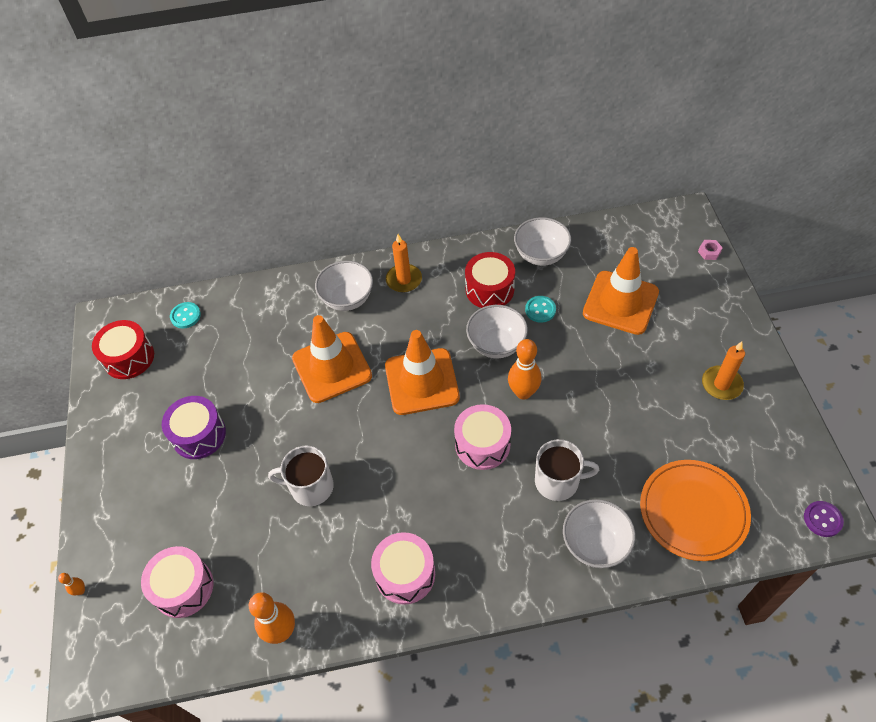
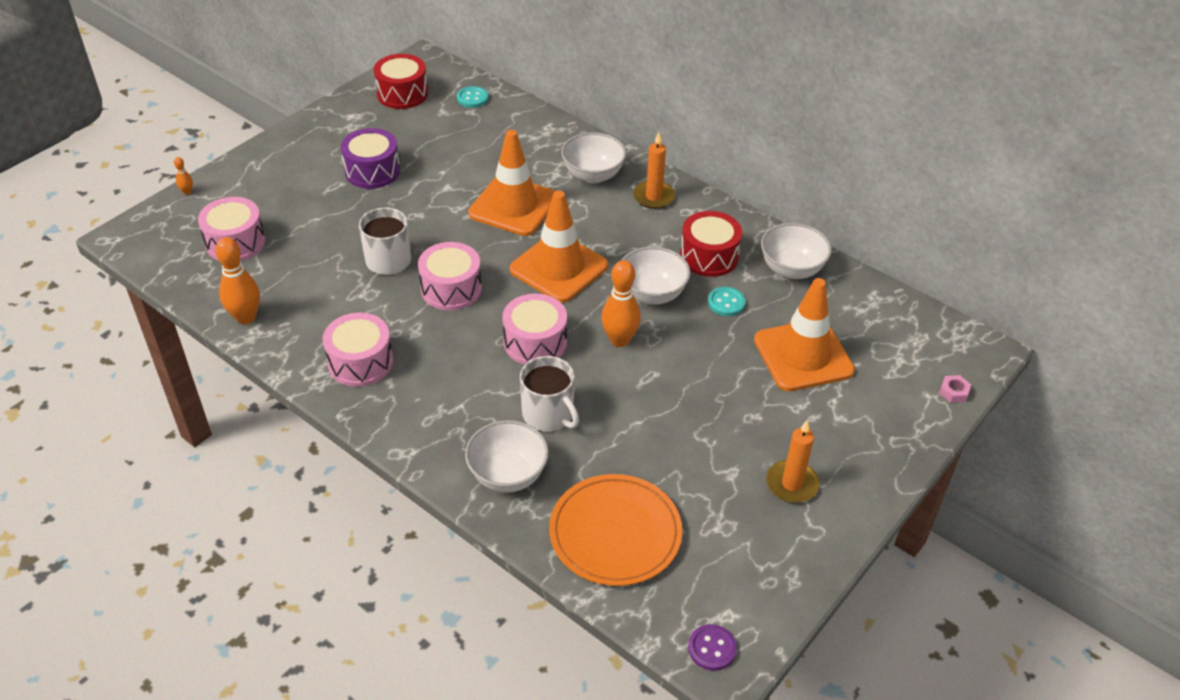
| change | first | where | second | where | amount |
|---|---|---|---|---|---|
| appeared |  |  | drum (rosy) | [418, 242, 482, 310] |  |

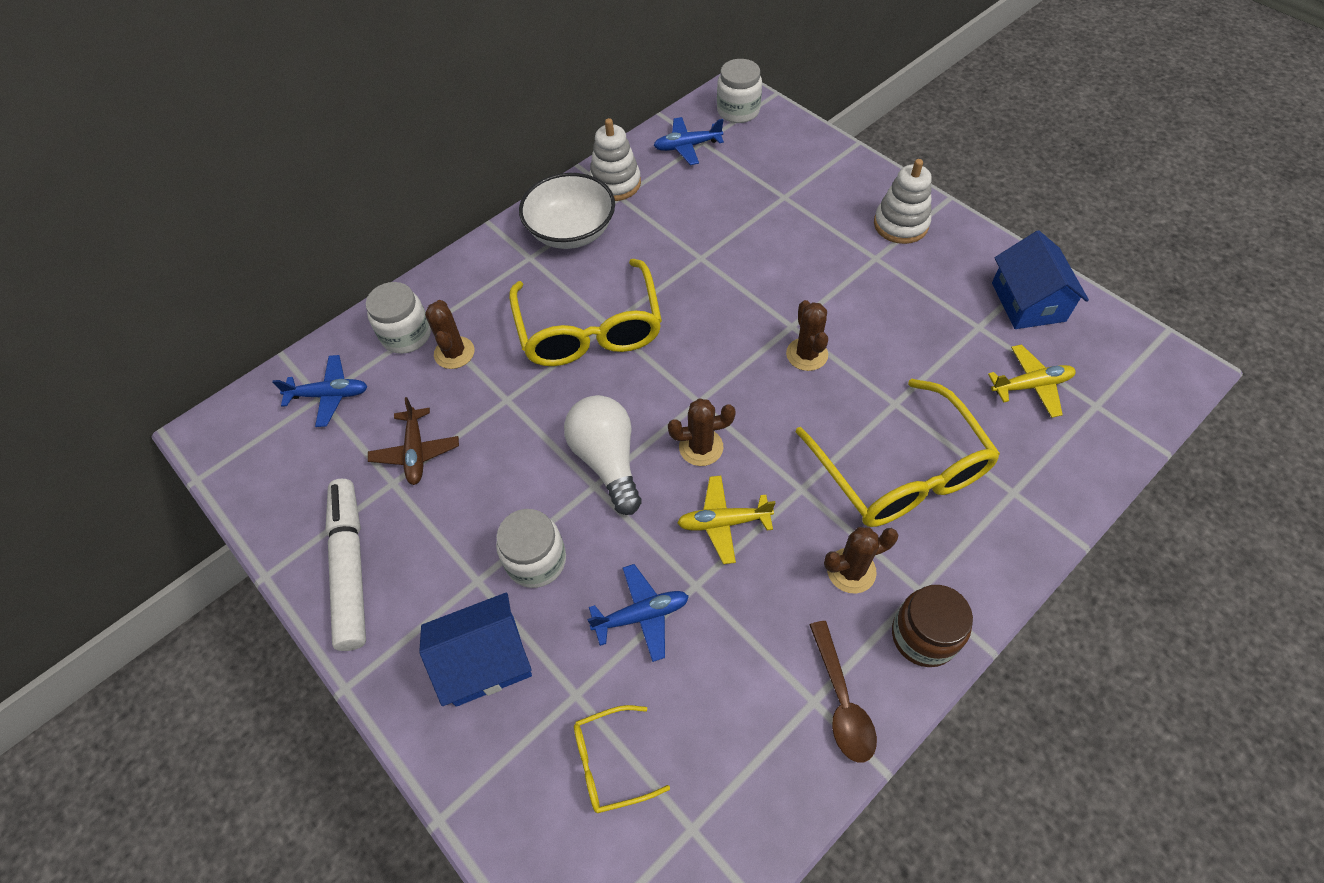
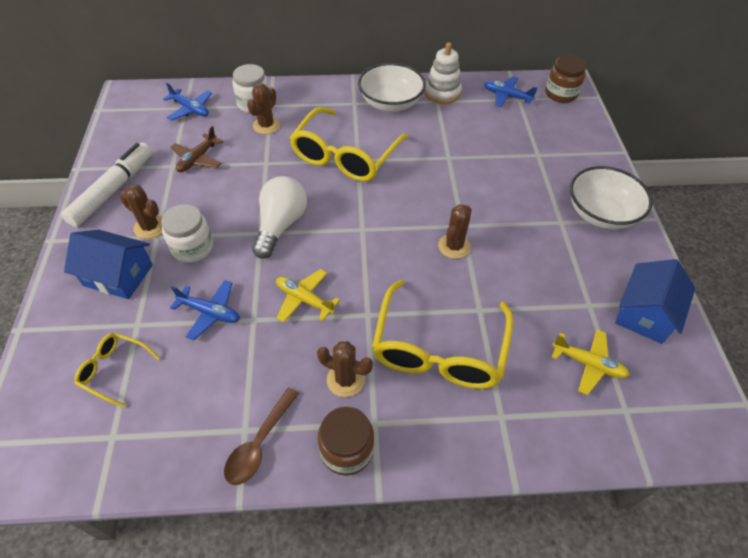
| change | first | where | second | where | amount |
|---|---|---|---|---|---|
| relocated | saguaro cactus (dark brown) | [668, 398, 736, 466] |  | [120, 184, 162, 239] |  |
| colour | jar (white) | [717, 59, 762, 123] | jar (dark brown) | [545, 55, 586, 103] |  |
| exchanged | stacking rings (white) | [874, 159, 932, 244] | bowl (white) | [570, 166, 653, 229] |  |

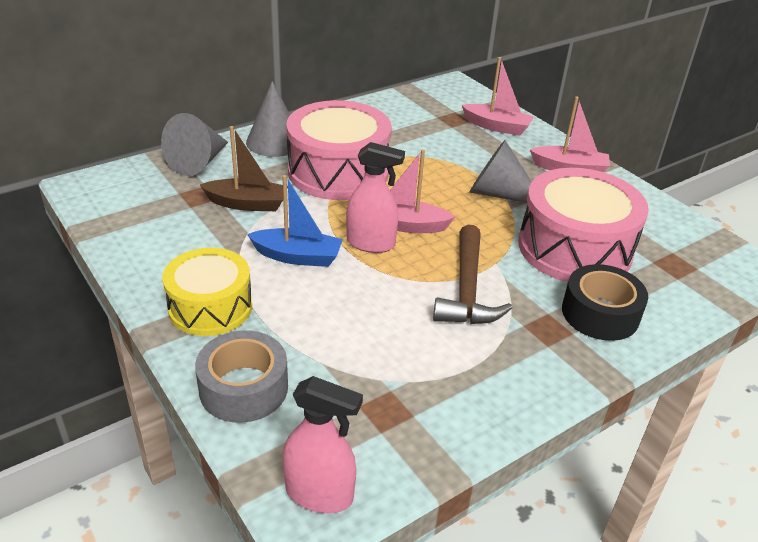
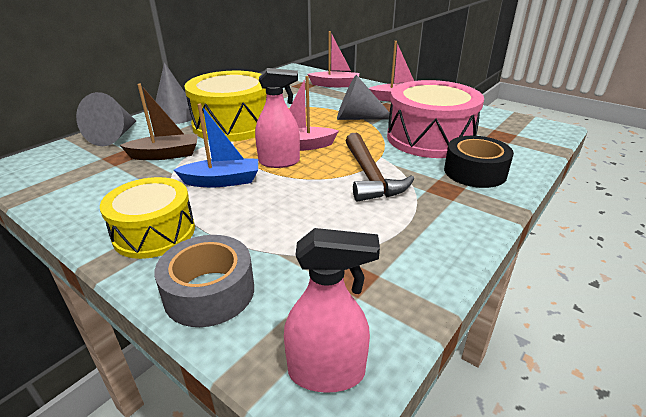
| change | first | where | second | where | amount |
|---|---|---|---|---|---|
| colour | drum (rosy) | [286, 100, 392, 200] | drum (golden) | [184, 71, 267, 142] |  |

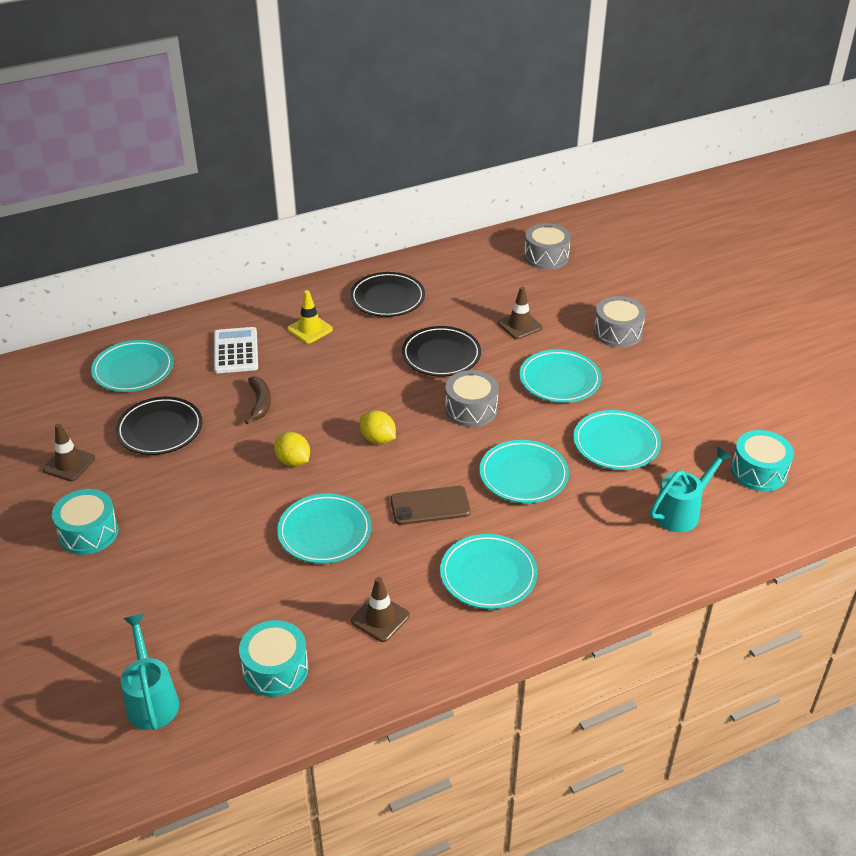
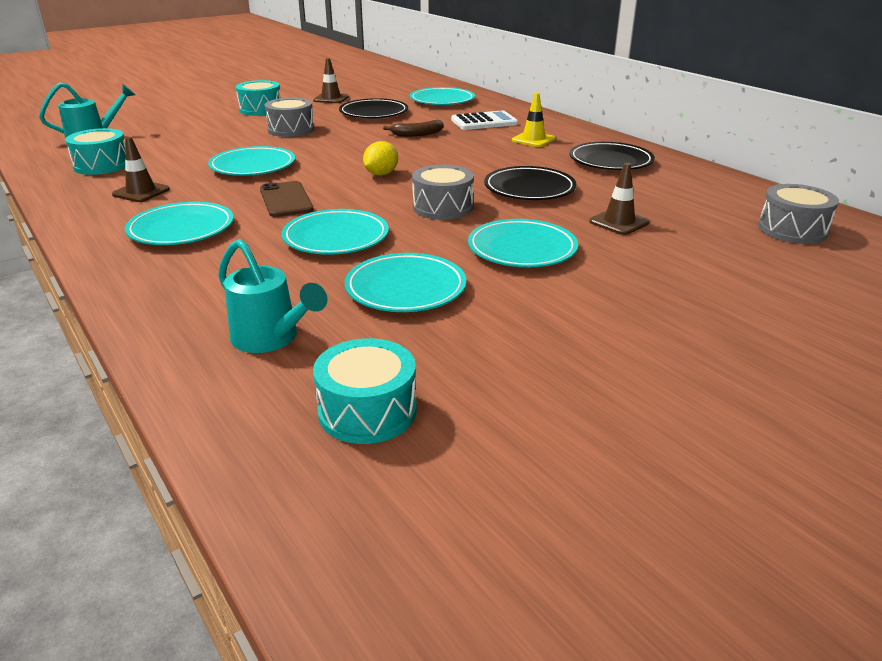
| change | first | where | second | where | amount |
|---|---|---|---|---|---|
| missing | citrus fruit (golden) | [274, 432, 310, 467] |  |  |  |
| relocated | drum (gray) | [594, 296, 646, 348] |  | [265, 98, 315, 137] |  |

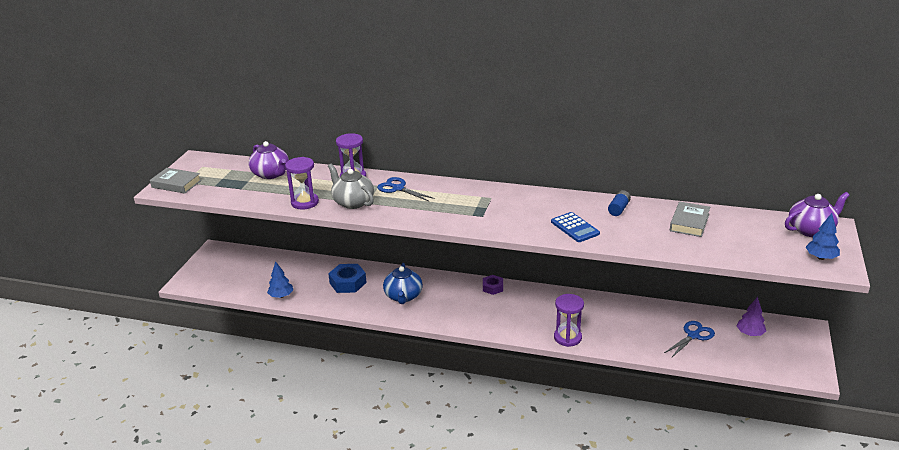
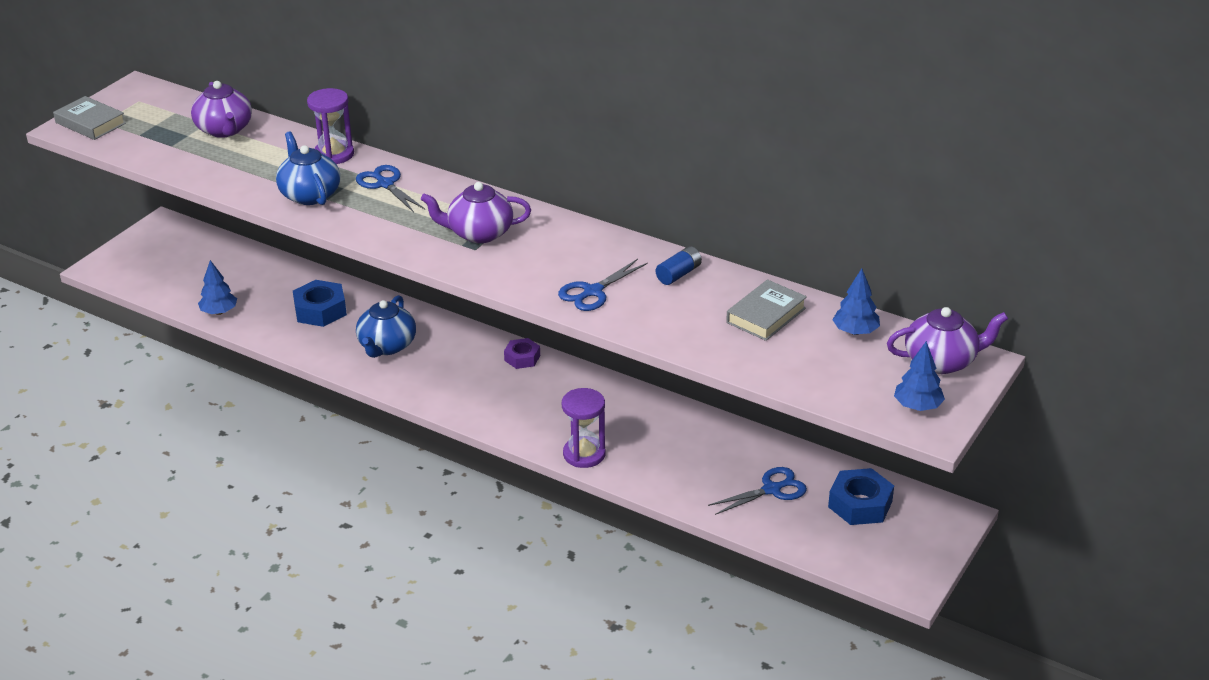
| change | first | where | second | where | amount |
|---|---|---|---|---|---|
| missing | sandglass (purple) | [285, 157, 319, 209] |  |  |  |
| colour | teapot (gray) | [328, 164, 374, 209] | teapot (royal blue) | [276, 131, 340, 205] |  |
| exchanged | calculator (royal blue) | [551, 212, 600, 242] | shears (royal blue) | [558, 259, 648, 311] |  |
| exchanged | fir tree (purple) | [737, 297, 766, 336] | nut (royal blue) | [828, 468, 894, 525] |  |
| appeared |  |  | teapot (purple) | [421, 182, 531, 243] |  |
| appeared |  |  | fir tree (royal blue) | [832, 268, 880, 335] |  |

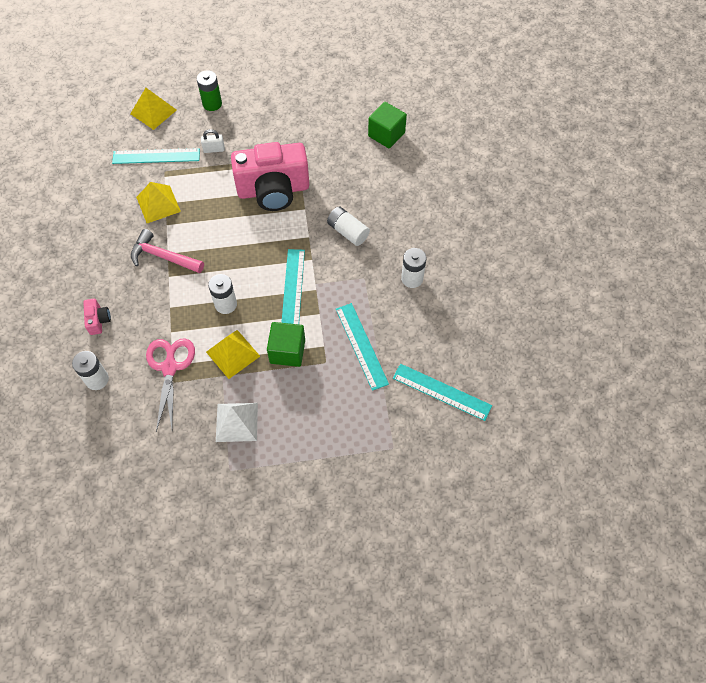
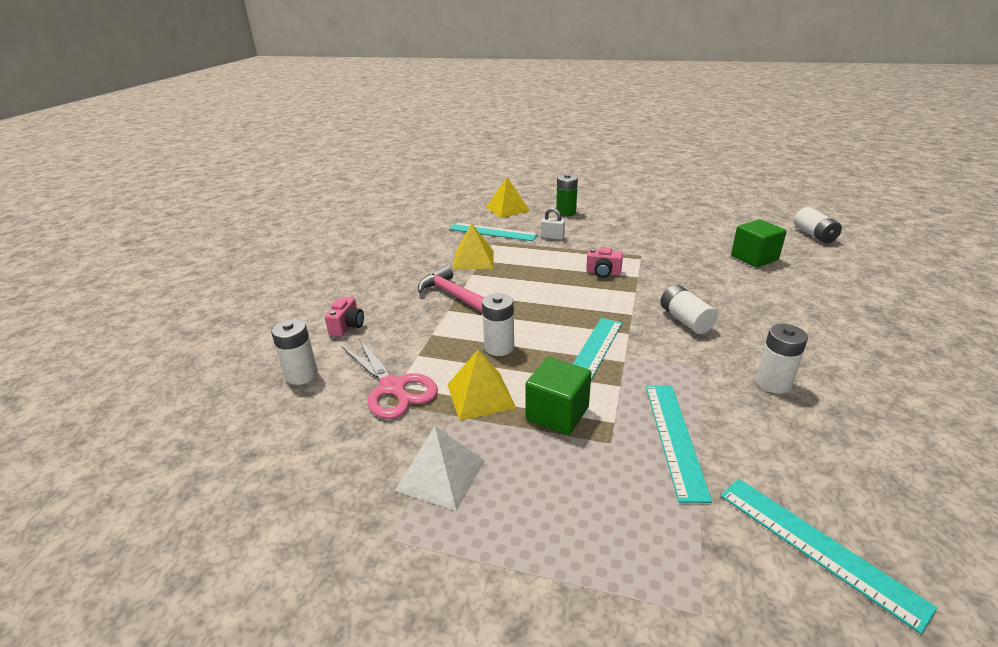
| change | first | where | second | where | amount |
|---|---|---|---|---|---|
| spun | shears (rosy) | [146, 339, 195, 432] |  | [342, 338, 438, 419] | 120 degrees clockwise |
| size | camera (rosy) | [231, 142, 309, 211] |  | [586, 247, 623, 277] | x0.40 |
| appeared |  |  | battery (white) | [794, 207, 842, 243] |  |

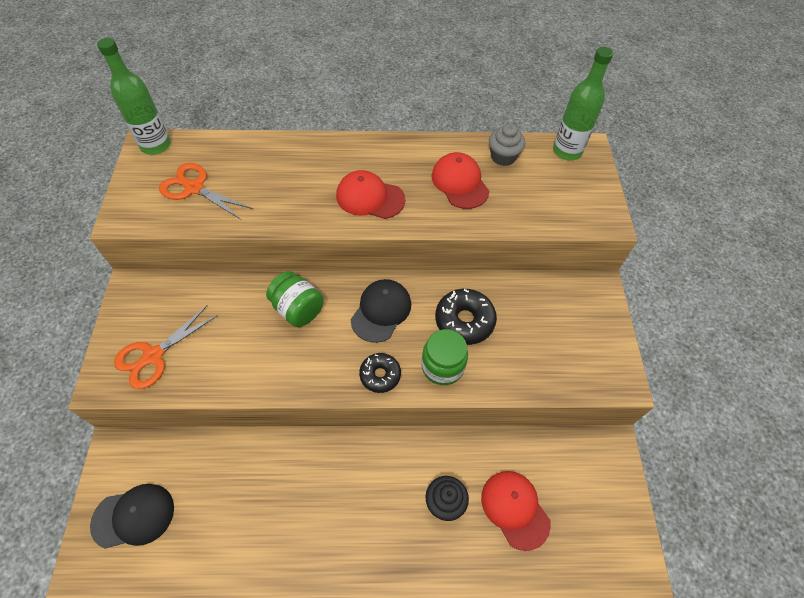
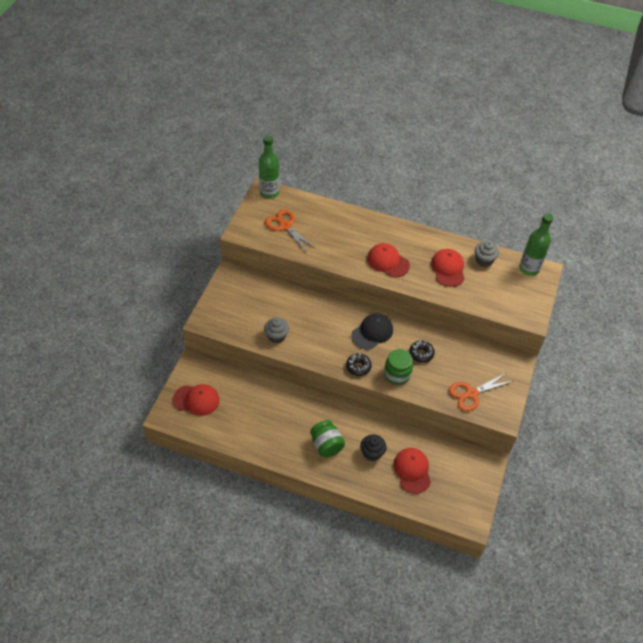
| change | first | where | second | where | amount |
|---|---|---|---|---|---|
| colour | baseball cap (black) | [90, 484, 174, 549] | baseball cap (scarlet) | [173, 384, 220, 416] |  |
| relocated | shears (orange) | [114, 305, 218, 389] |  | [449, 373, 513, 411] |  |
| relocated | jar (green) | [266, 271, 324, 327] |  | [310, 420, 345, 458] |  |
| size | donut (black) | [435, 289, 497, 345] |  | [409, 340, 435, 363] | x0.65 |
| appeared |  |  | fairy cake (gray) | [264, 318, 289, 343] |  |

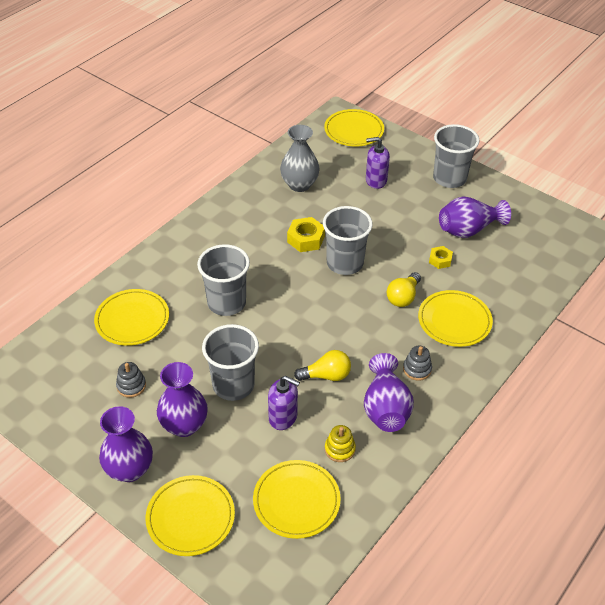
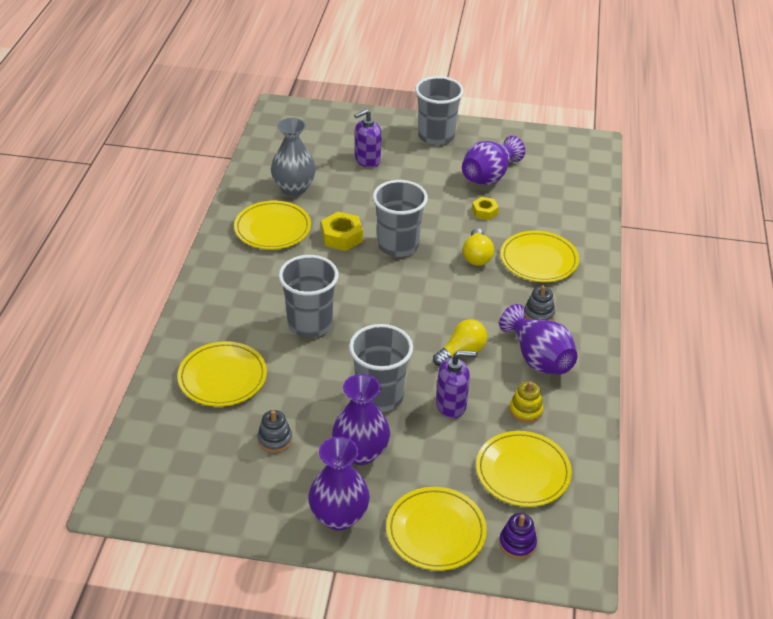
| change | first | where | second | where | amount |
|---|---|---|---|---|---|
| relocated | flat dish (golden) | [324, 109, 384, 147] |  | [234, 201, 311, 250] |  |
| appeared |  |  | stacking rings (purple) | [499, 513, 537, 559] |  |

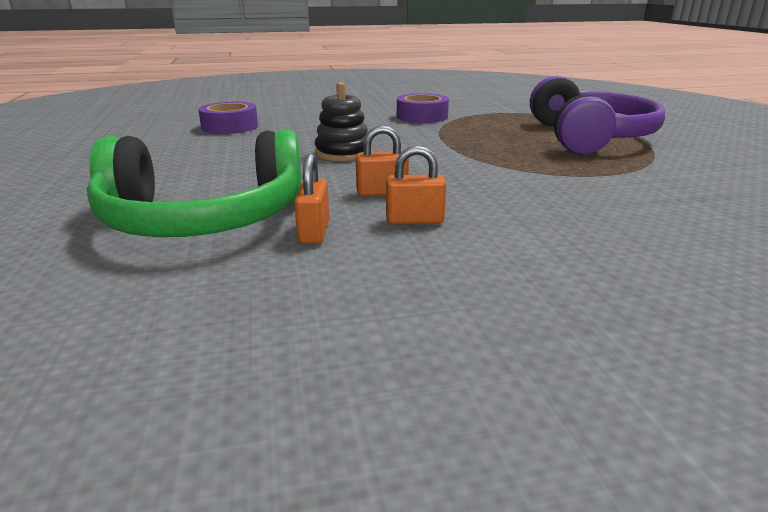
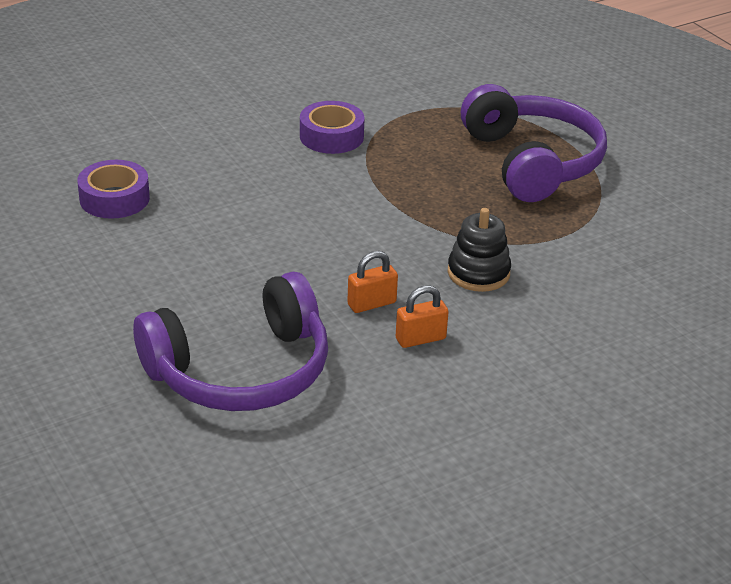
| change | first | where | second | where | amount |
|---|---|---|---|---|---|
| colour | headset (green) | [87, 129, 302, 237] | headset (purple) | [133, 272, 328, 411] |  |
| missing | small lock (orange) | [294, 154, 329, 244] |  |  |  |
| relocated | stacking rings (black) | [315, 82, 368, 161] |  | [447, 208, 511, 292] |  |

